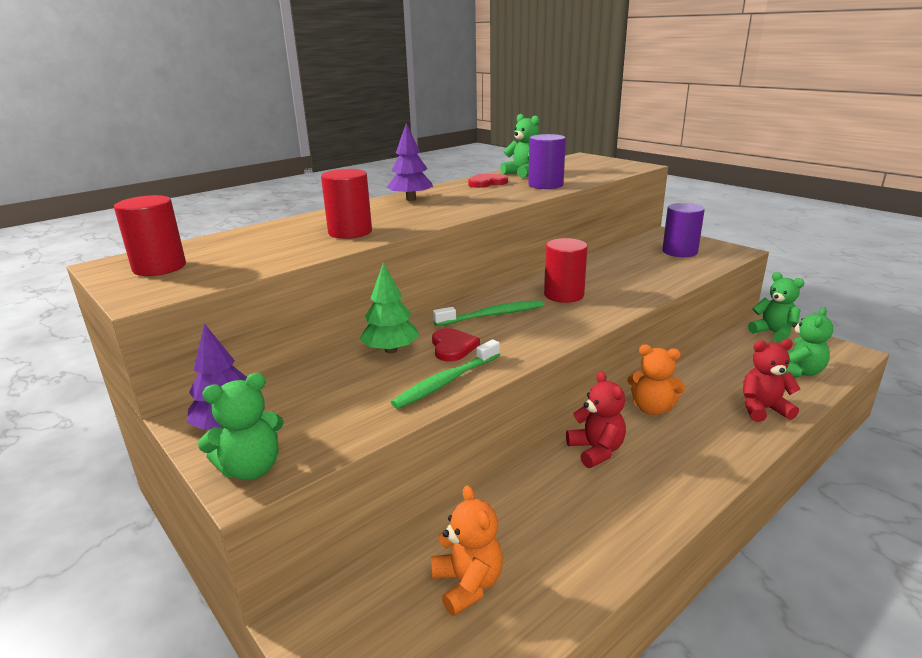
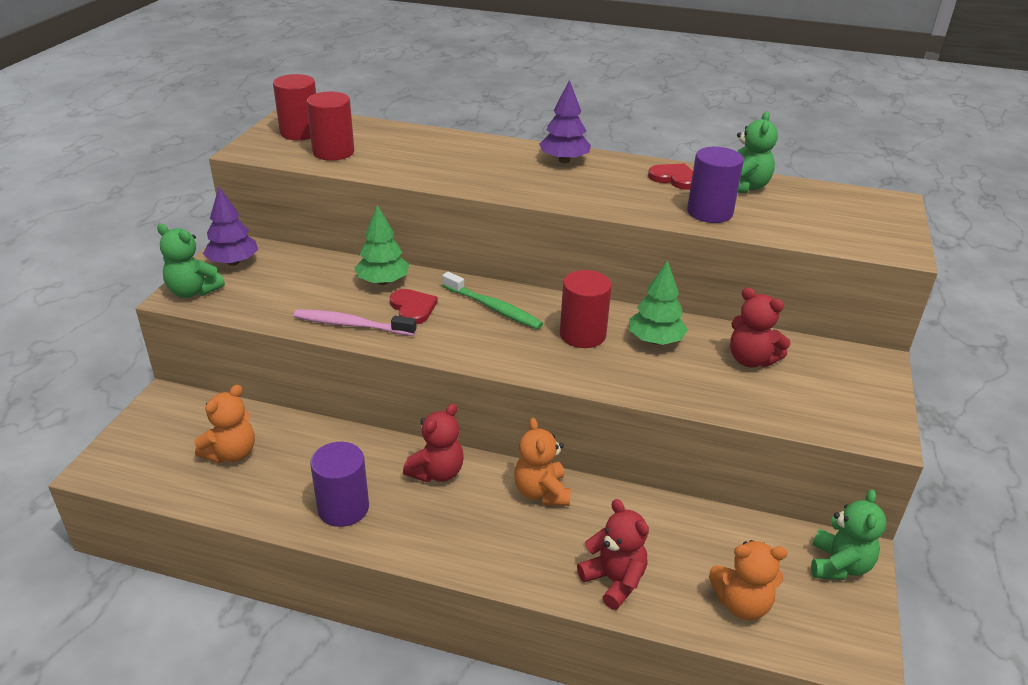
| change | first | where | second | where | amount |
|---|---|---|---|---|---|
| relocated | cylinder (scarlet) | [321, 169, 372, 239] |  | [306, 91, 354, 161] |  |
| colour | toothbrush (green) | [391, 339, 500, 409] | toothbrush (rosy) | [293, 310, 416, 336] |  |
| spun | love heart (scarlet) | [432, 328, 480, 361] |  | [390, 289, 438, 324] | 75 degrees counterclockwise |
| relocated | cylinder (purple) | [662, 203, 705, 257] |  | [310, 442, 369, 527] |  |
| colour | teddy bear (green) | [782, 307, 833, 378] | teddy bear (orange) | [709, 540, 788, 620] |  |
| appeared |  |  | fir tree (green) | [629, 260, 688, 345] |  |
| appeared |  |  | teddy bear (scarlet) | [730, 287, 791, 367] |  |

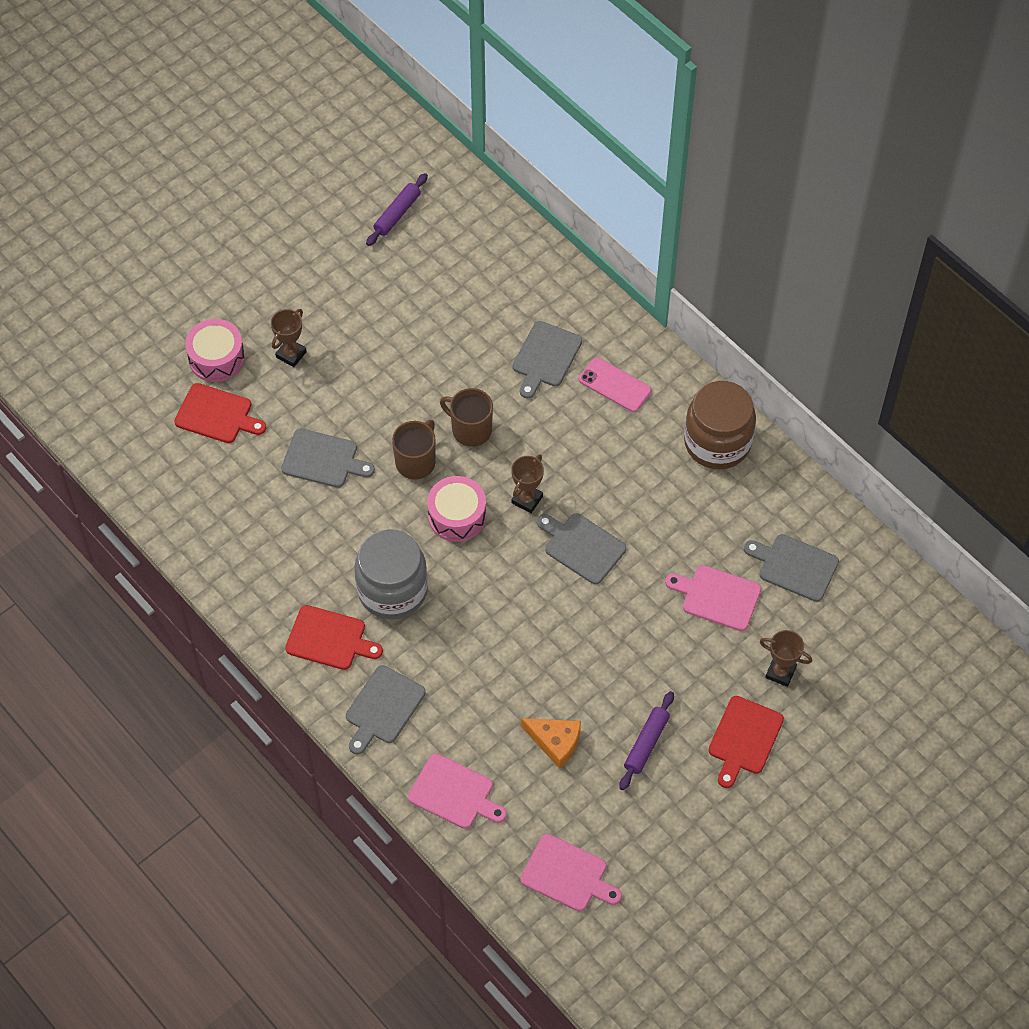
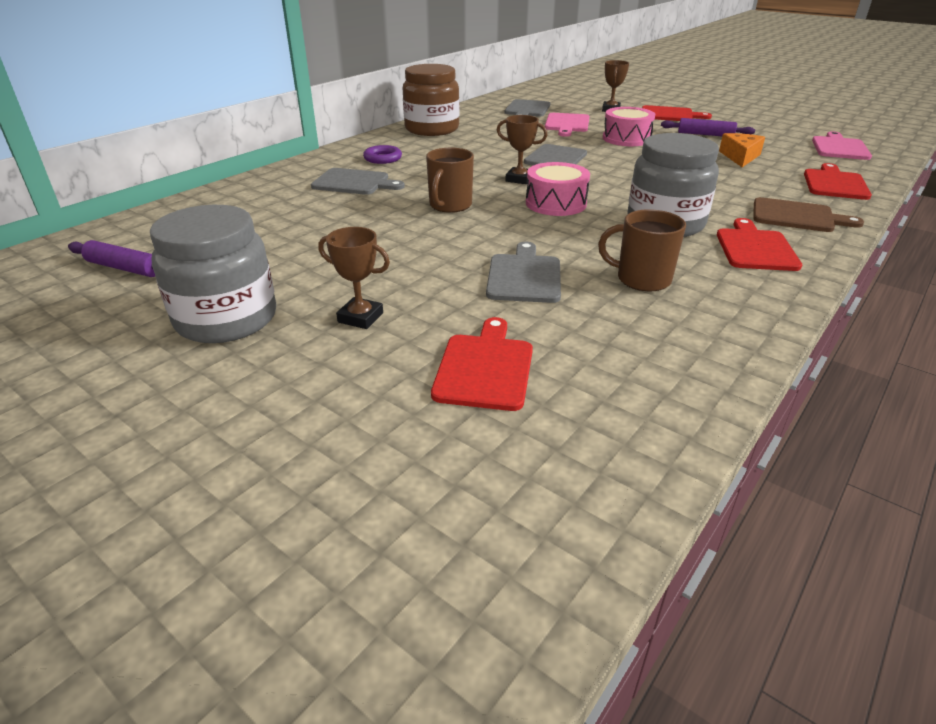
| change | first | where | second | where | amount |
|---|---|---|---|---|---|
| relocated | drum (rosy) | [185, 319, 245, 382] |  | [603, 107, 655, 146] |  |
| colour | chopping board (gray) | [346, 665, 426, 754] | chopping board (dark brown) | [753, 197, 864, 232] |  |
| relocated | tea mug (dark brown) | [392, 420, 435, 480] |  | [598, 209, 686, 291] |  |
| colour | chopping board (rosy) | [408, 753, 507, 829] | chopping board (scarlet) | [804, 163, 872, 200] |  |
| exchanged | phone (rosy) | [579, 358, 651, 412] | hoop (purple) | [363, 145, 402, 164] |  |
| appeared |  |  | jar (gray) | [150, 205, 276, 343] |  |

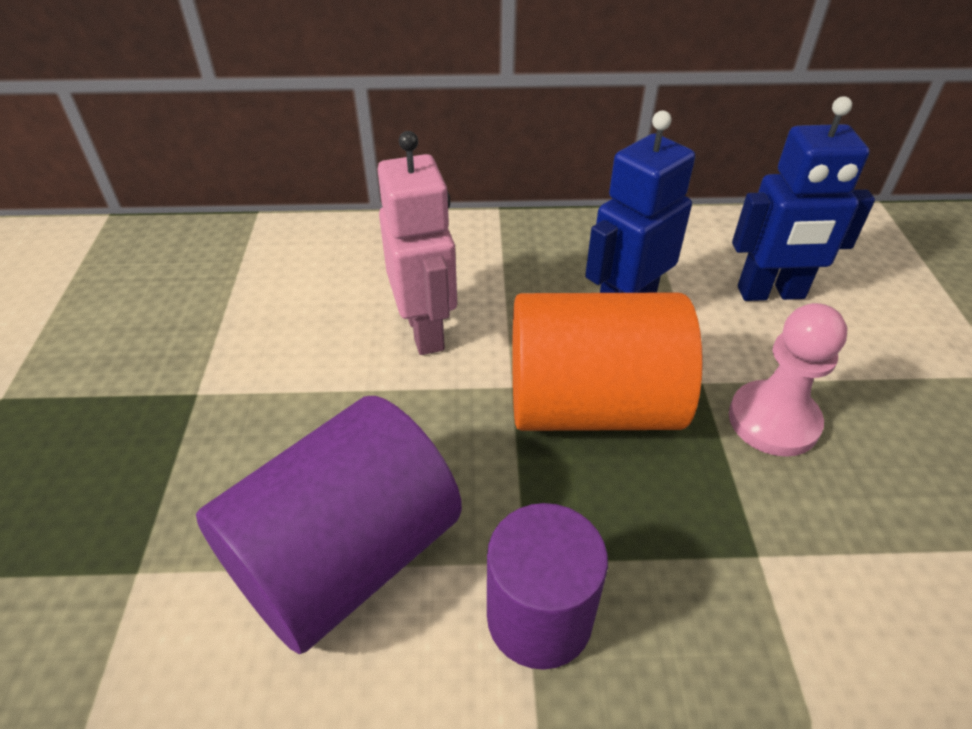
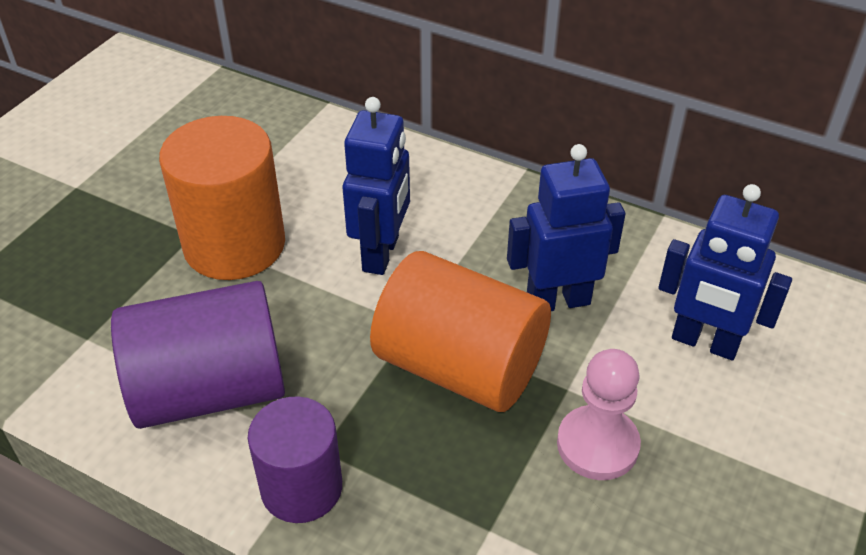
| change | first | where | second | where | amount |
|---|---|---|---|---|---|
| colour | robot figure (rosy) | [377, 131, 457, 355] | robot figure (royal blue) | [343, 97, 410, 275] |  |
| appeared |  |  | cylinder (orange) | [159, 116, 285, 280] |  |

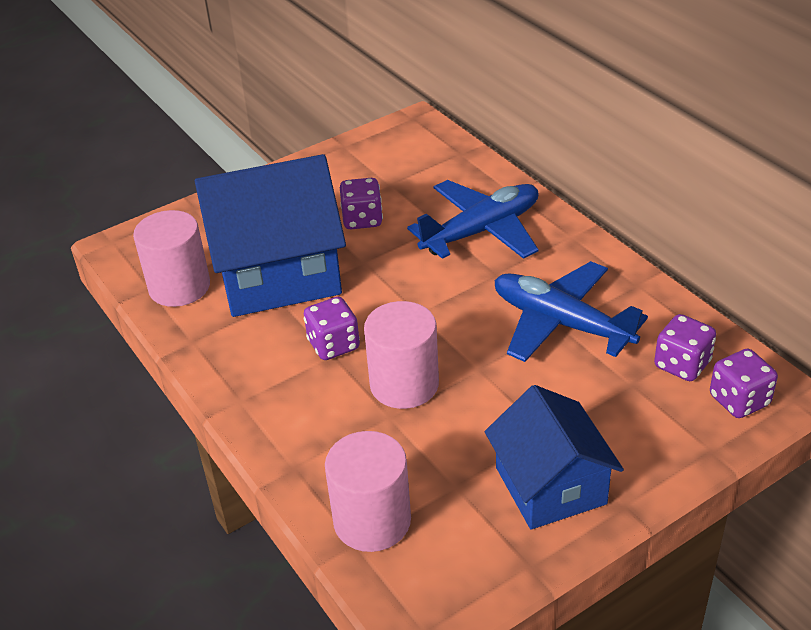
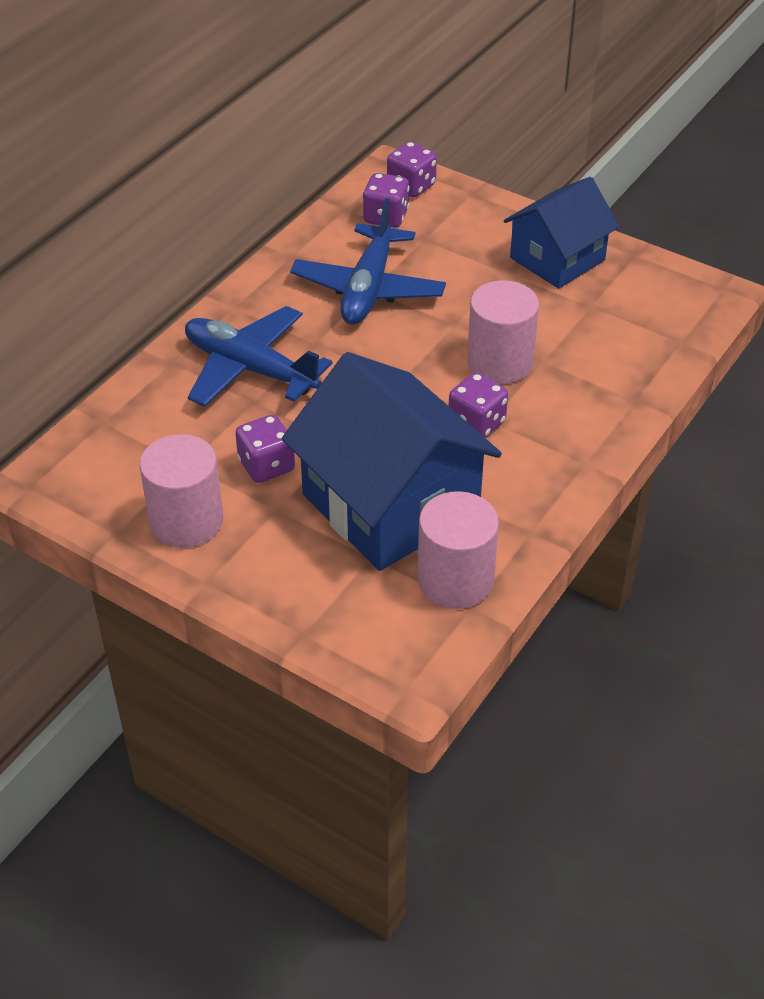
| change | first | where | second | where | amount |
|---|---|---|---|---|---|
| relocated | cylinder (rosy) | [325, 431, 411, 552] |  | [139, 434, 223, 548] |  |

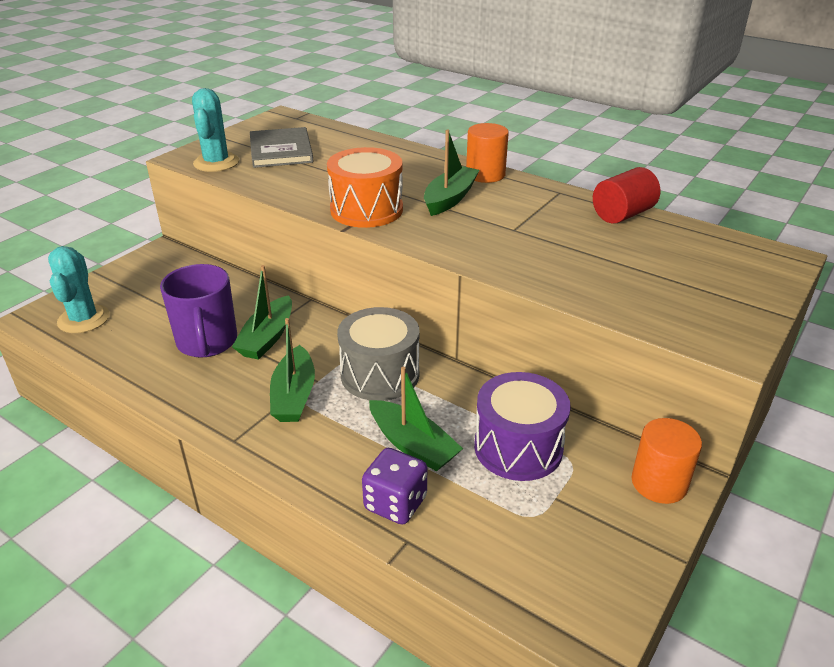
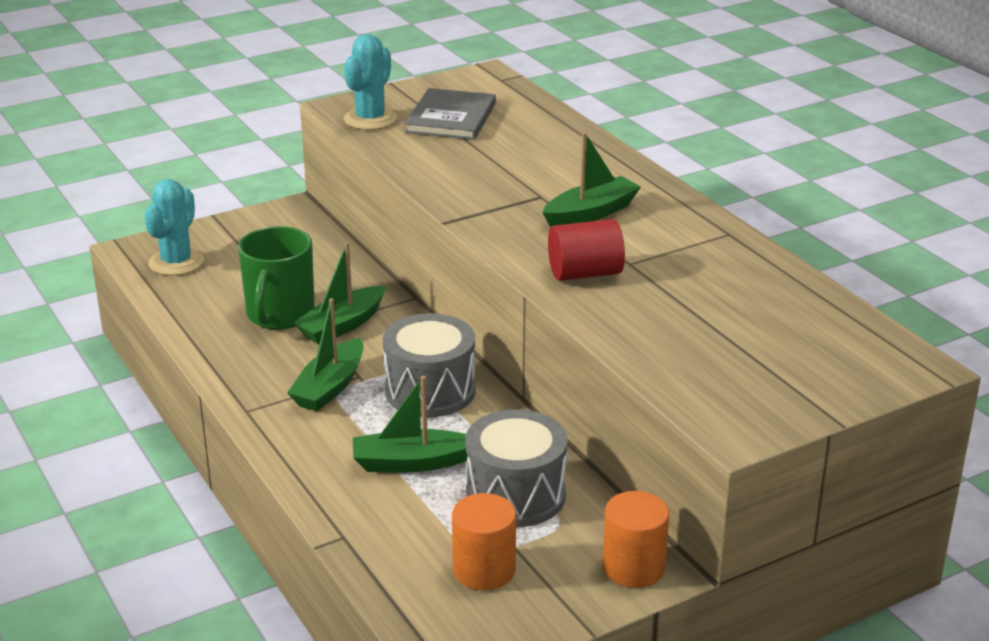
| change | first | where | second | where | amount |
|---|---|---|---|---|---|
| colour | tea mug (purple) | [160, 264, 237, 358] | tea mug (green) | [238, 226, 315, 330] |  |
| missing | drum (orange) | [327, 147, 403, 228] |  |  |  |
| missing | game die (purple) | [362, 448, 427, 525] |  |  |  |
| spun | sailboat (green) | [369, 367, 463, 471] |  | [353, 376, 468, 472] | 105 degrees clockwise |
| relocated | cylinder (orange) | [466, 123, 509, 183] |  | [452, 493, 516, 590] |  |
| colour | drum (purple) | [474, 372, 571, 481] | drum (gray) | [465, 409, 567, 527] |  |
| relocated | cylinder (scarlet) | [593, 167, 660, 224] |  | [548, 219, 625, 281] |  |

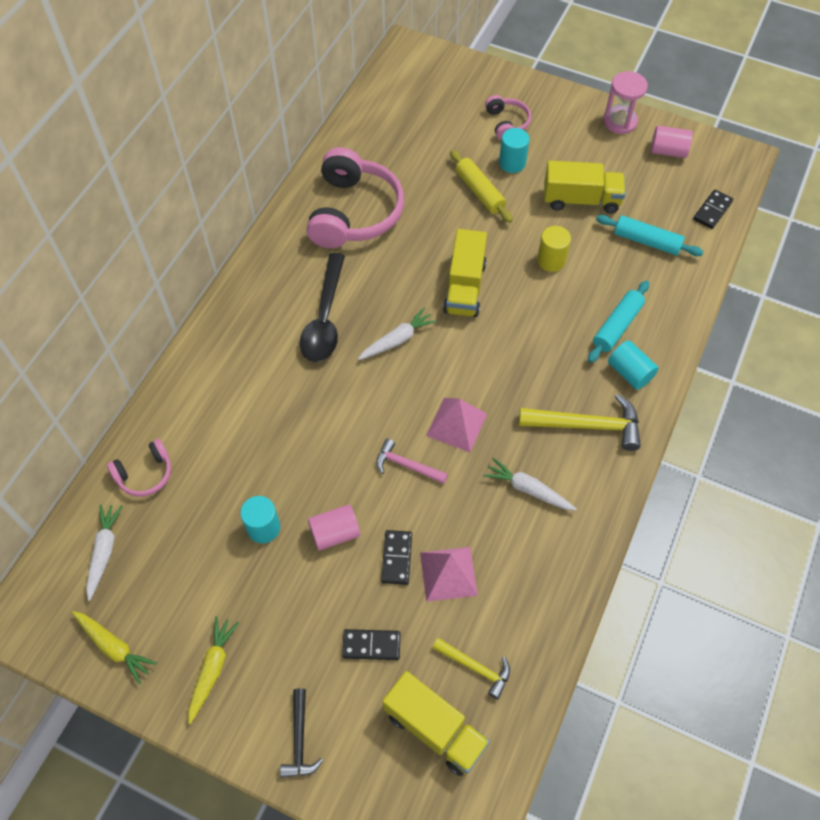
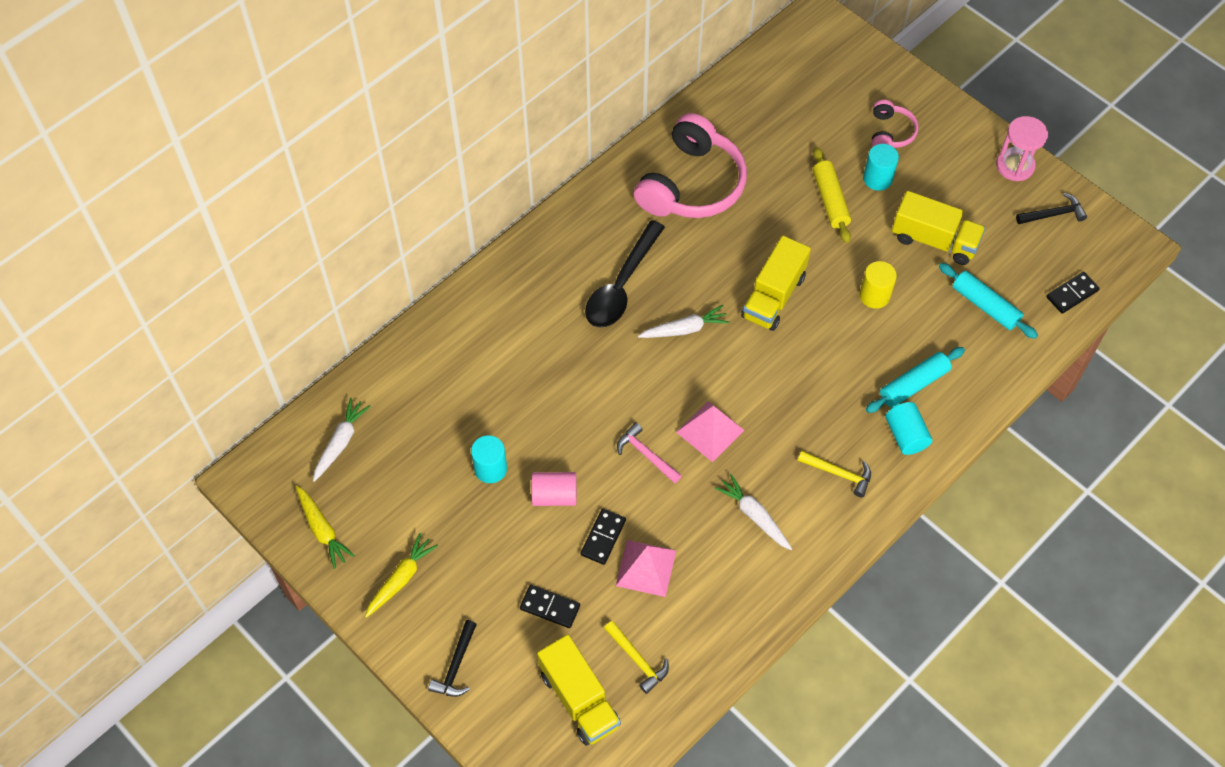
| change | first | where | second | where | amount |
|---|---|---|---|---|---|
| missing | headset (rosy) | [107, 439, 171, 497] |  |  |  |
| size | claw hammer (golden) | [519, 394, 641, 451] |  | [798, 451, 871, 497] | x0.60 |
| exchanged | cylinder (rosy) | [651, 126, 693, 158] | claw hammer (black) | [1016, 193, 1087, 224] |  |

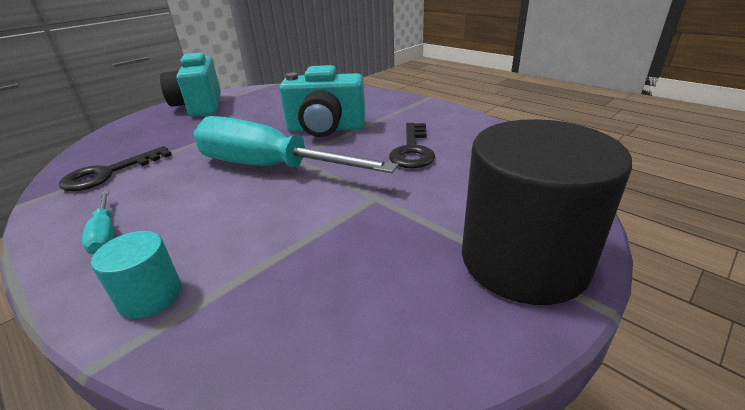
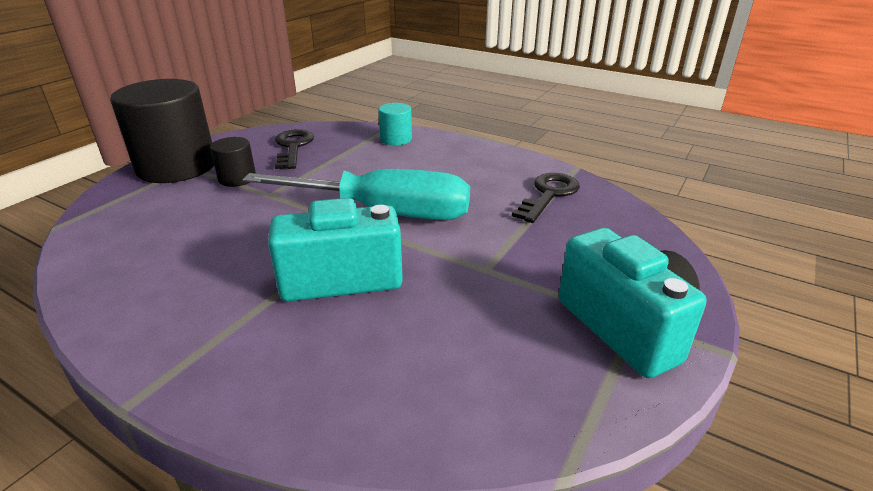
| change | first | where | second | where | amount |
|---|---|---|---|---|---|
| missing | flat screwdriver (teal) | [82, 190, 115, 254] |  |  |  |
| relocated | door key (black) | [389, 123, 435, 168] |  | [275, 129, 314, 169] |  |
| appeared |  |  | cylinder (black) | [210, 137, 256, 187] |  |

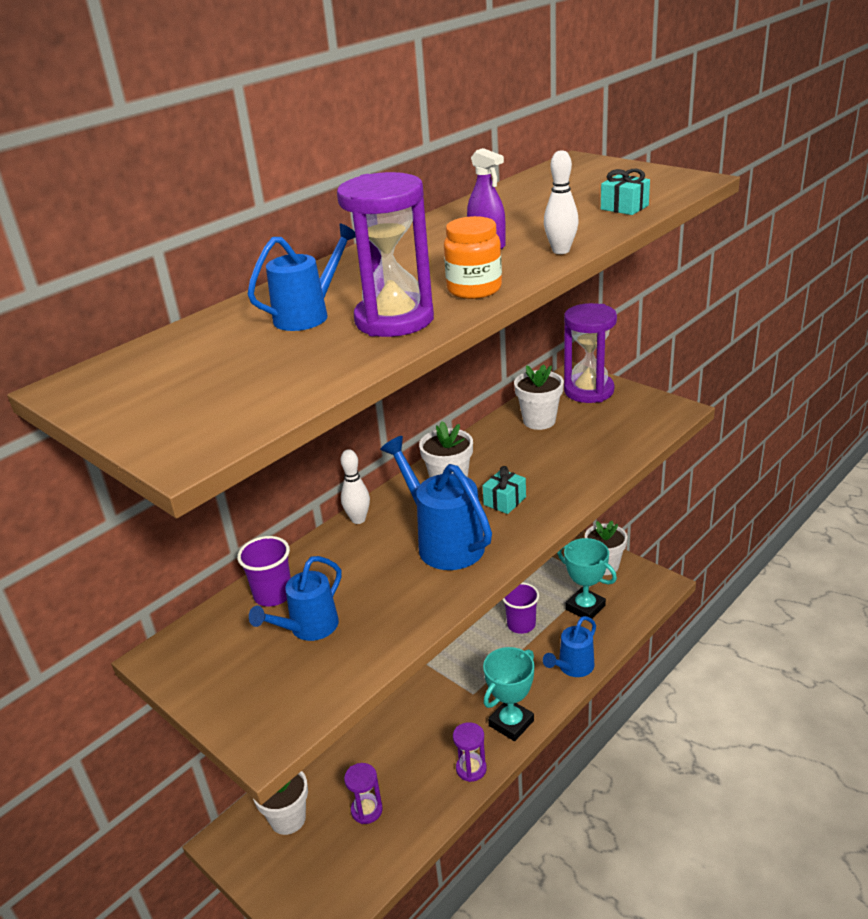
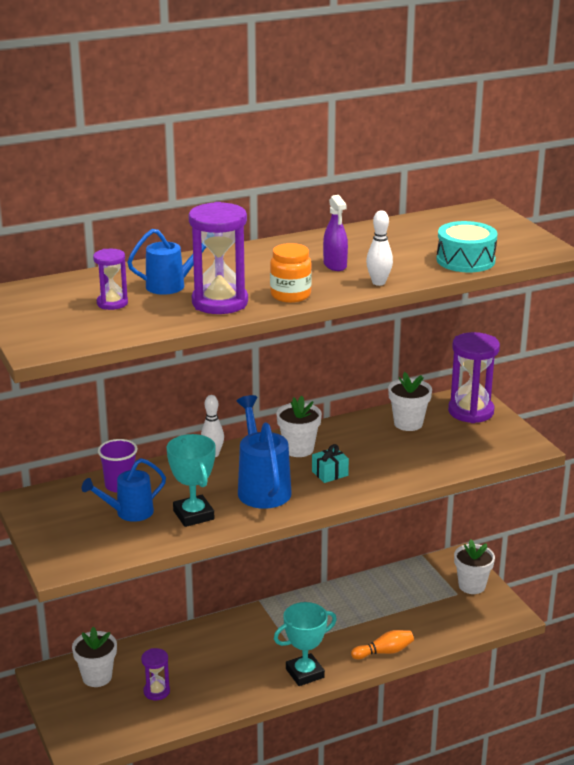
| change | first | where | second | where | amount |
|---|---|---|---|---|---|
| relocated | sandglass (purple) | [453, 722, 487, 782] |  | [93, 249, 128, 310] |  |
| missing | tumbler (purple) | [502, 582, 539, 634] |  |  |  |
| exchanged | watering pot (royal blue) | [543, 616, 596, 677] | skittle (orange) | [351, 630, 414, 659] |  |
| relocated | trophy (teal) | [557, 538, 617, 619] |  | [167, 434, 216, 527] |  |
| exchanged | gift (teal) | [601, 169, 650, 215] | drum (teal) | [436, 221, 497, 272] |  |

